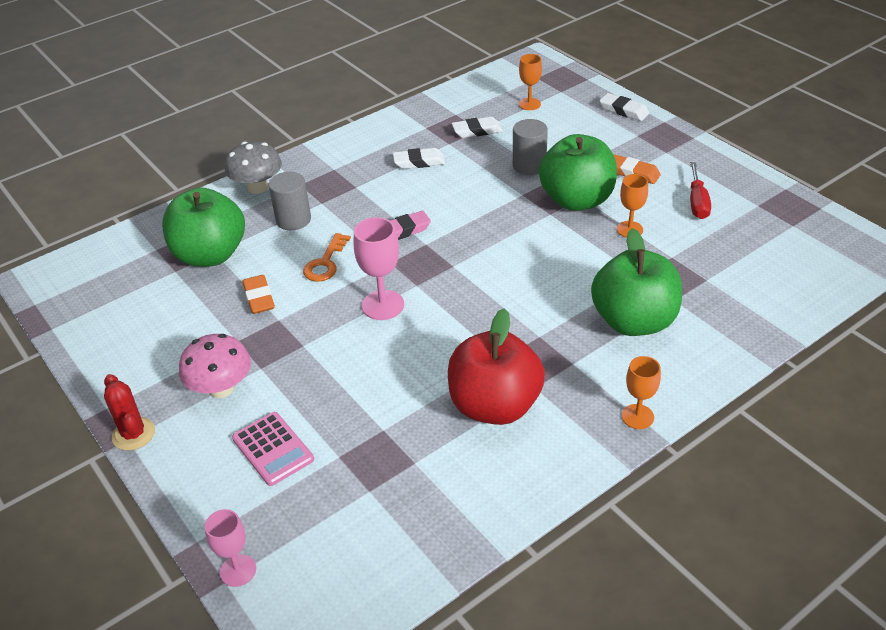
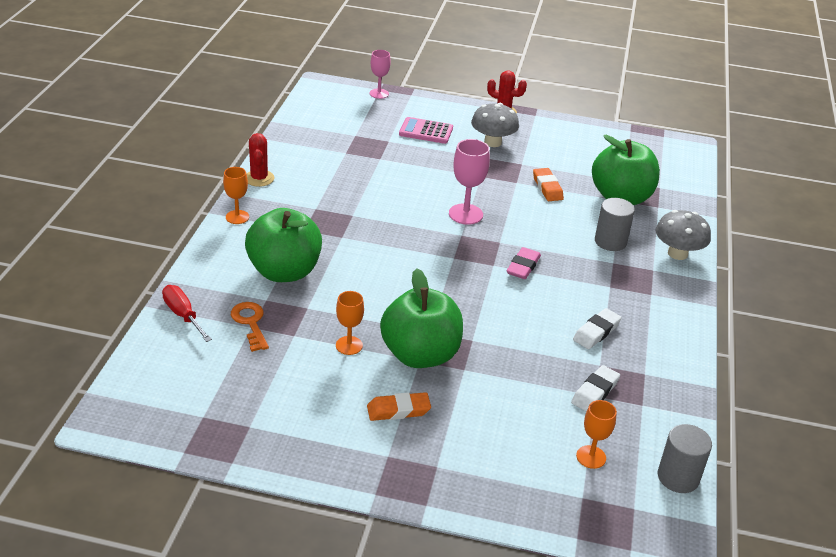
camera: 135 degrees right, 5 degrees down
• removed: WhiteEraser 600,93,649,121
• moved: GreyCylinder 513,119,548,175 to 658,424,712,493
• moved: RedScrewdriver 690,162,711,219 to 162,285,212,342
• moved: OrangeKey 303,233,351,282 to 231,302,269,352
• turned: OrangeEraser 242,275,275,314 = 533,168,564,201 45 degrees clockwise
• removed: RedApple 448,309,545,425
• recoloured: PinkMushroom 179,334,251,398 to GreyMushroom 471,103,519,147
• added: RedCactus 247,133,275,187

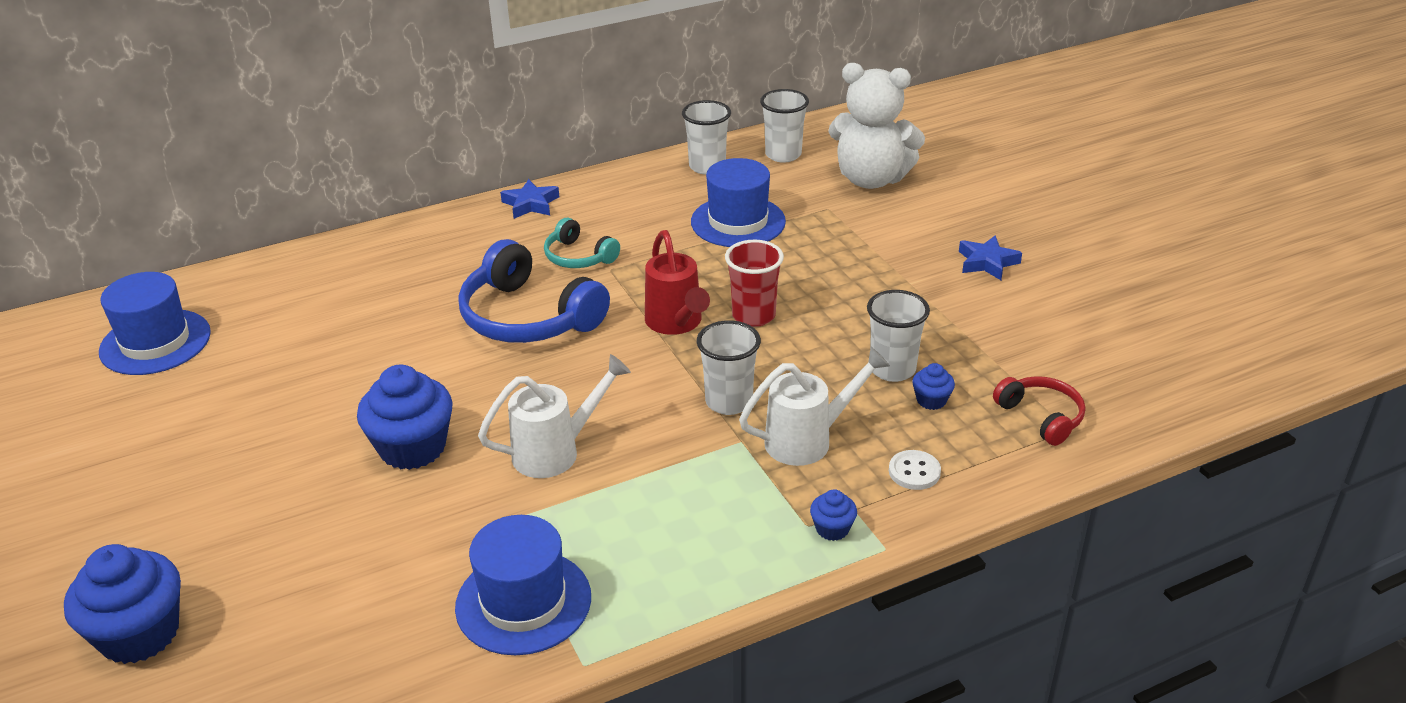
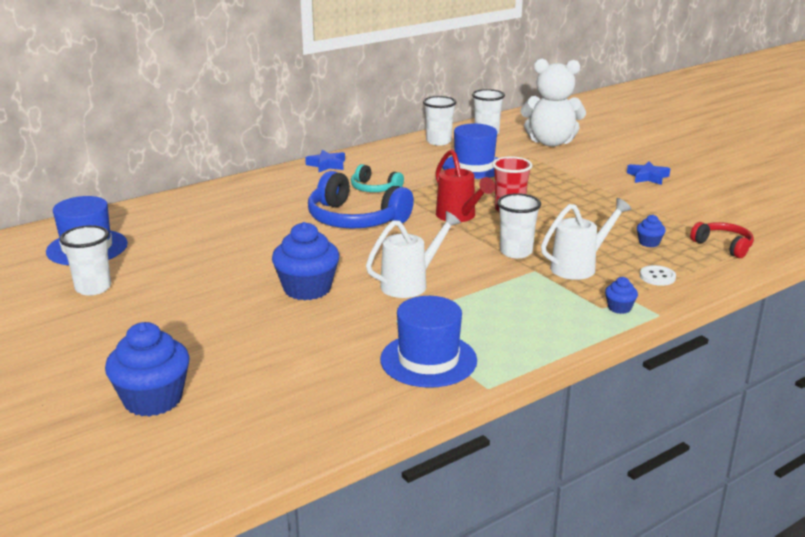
camera: 10 degrees left, 10 degrees down
• moved: WhiteCup 867,290,930,382 to 60,225,111,296

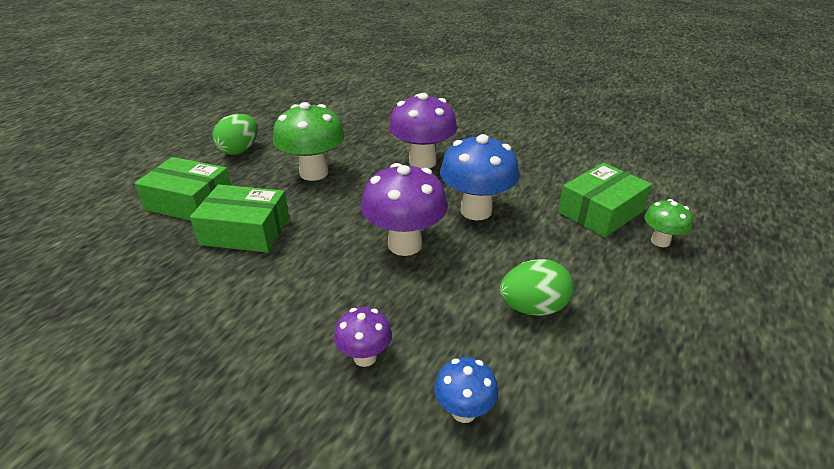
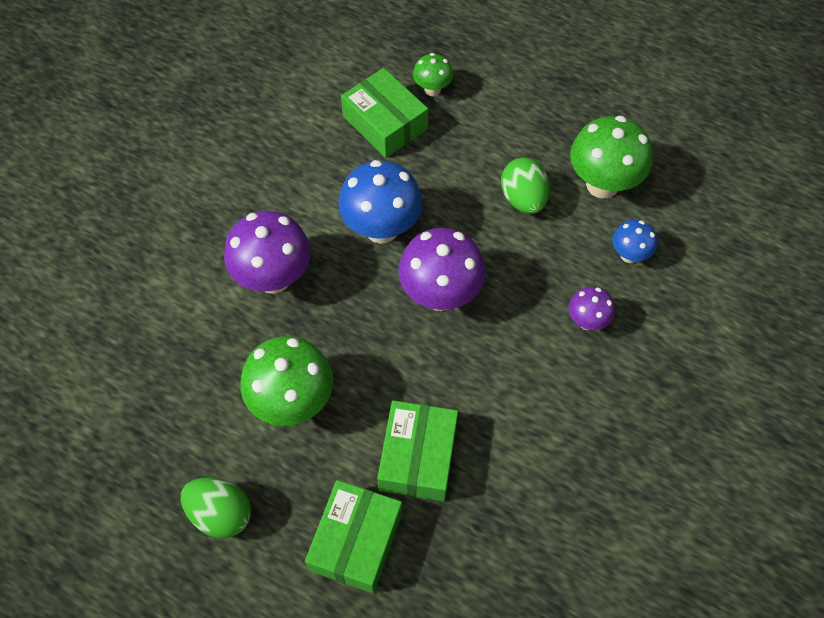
camera: 90 degrees left, 25 degrees up
• added: GreenMushroom 570,116,653,199

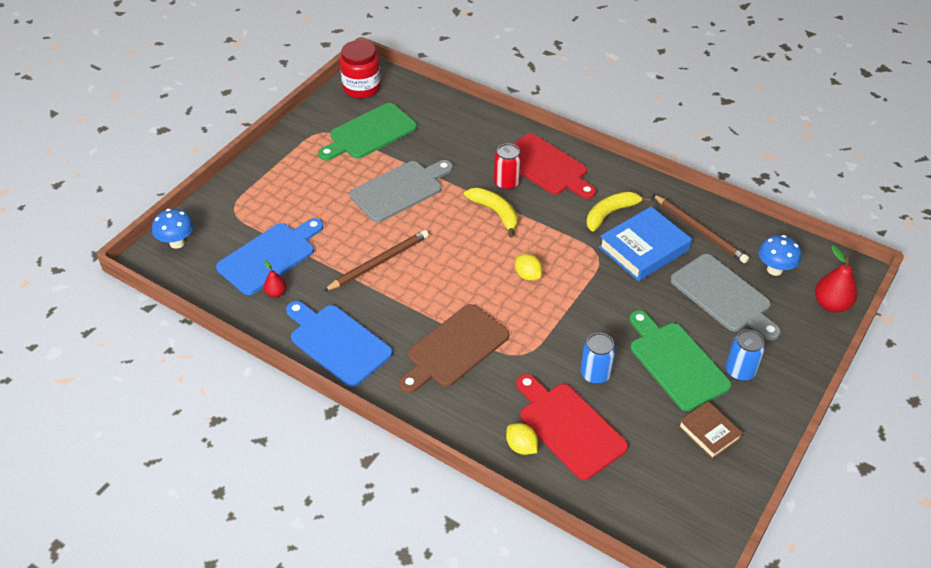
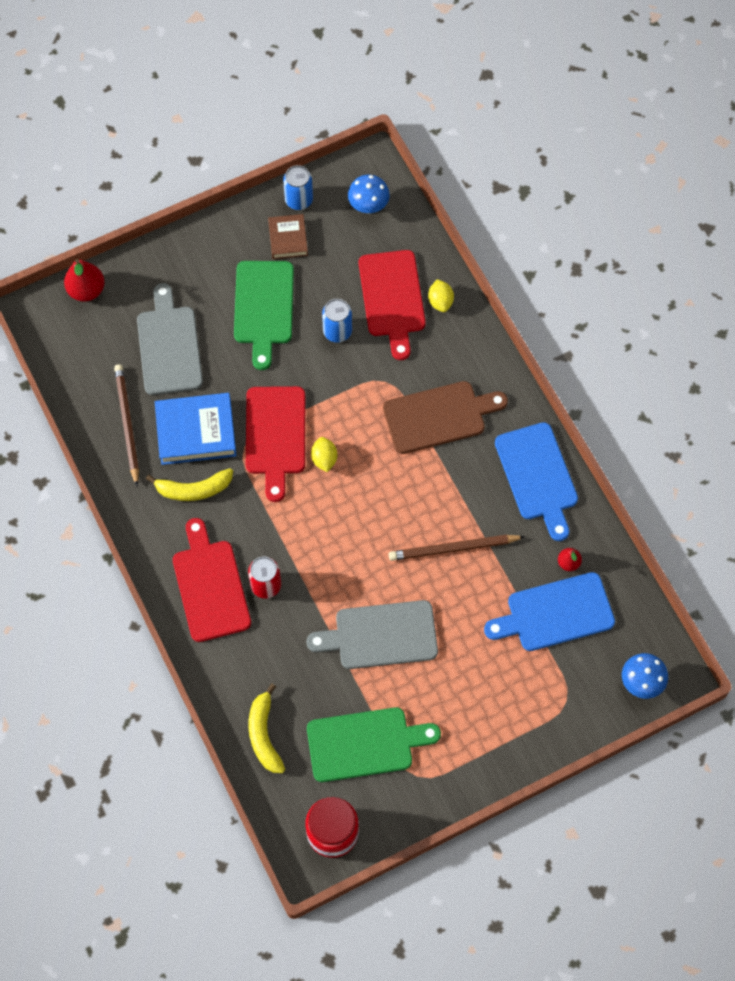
camera: 150 degrees left, 20 degrees up
• moved: YellowBanana 464,188,518,237 to 248,683,285,773
• moved: BlueMushroom 758,235,801,276 to 348,175,390,213
• moved: BlueCan 726,330,765,381 to 283,165,313,210
• added: RedCuttingBoard 246,386,305,502

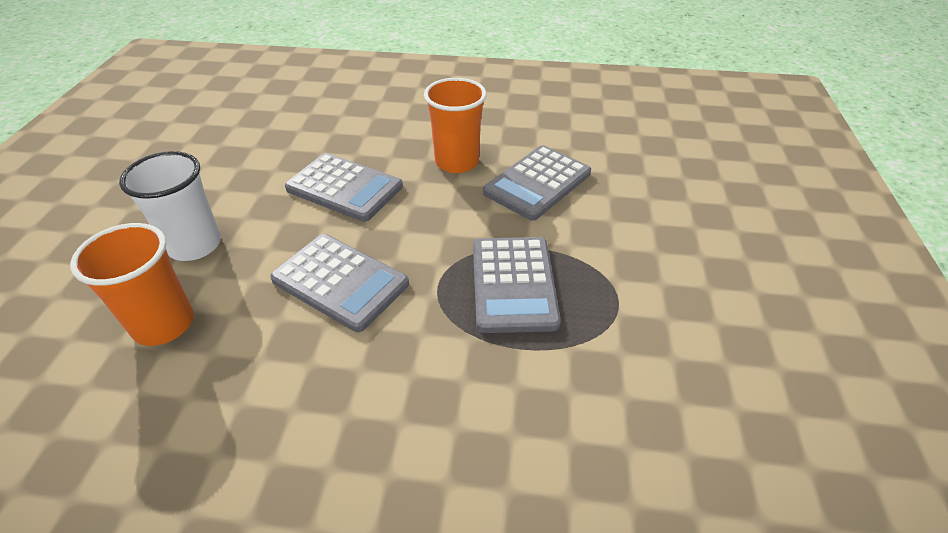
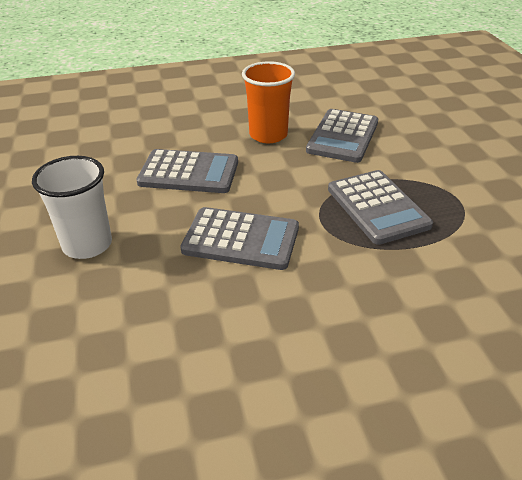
camera: 20 degrees left, 5 degrees down
• removed: OrangeCup 70,223,194,346

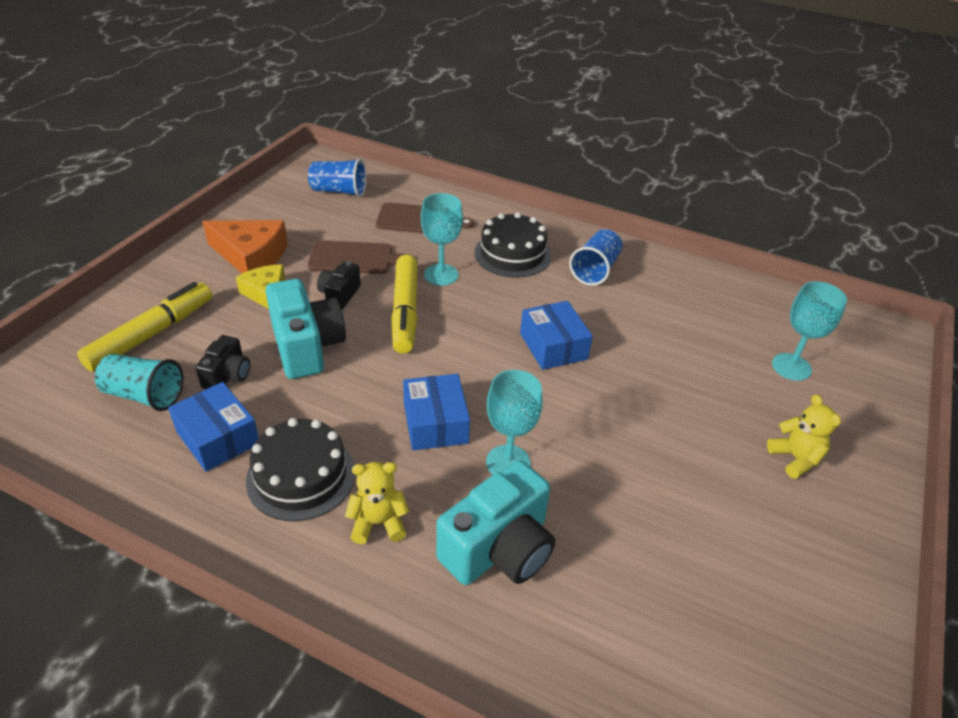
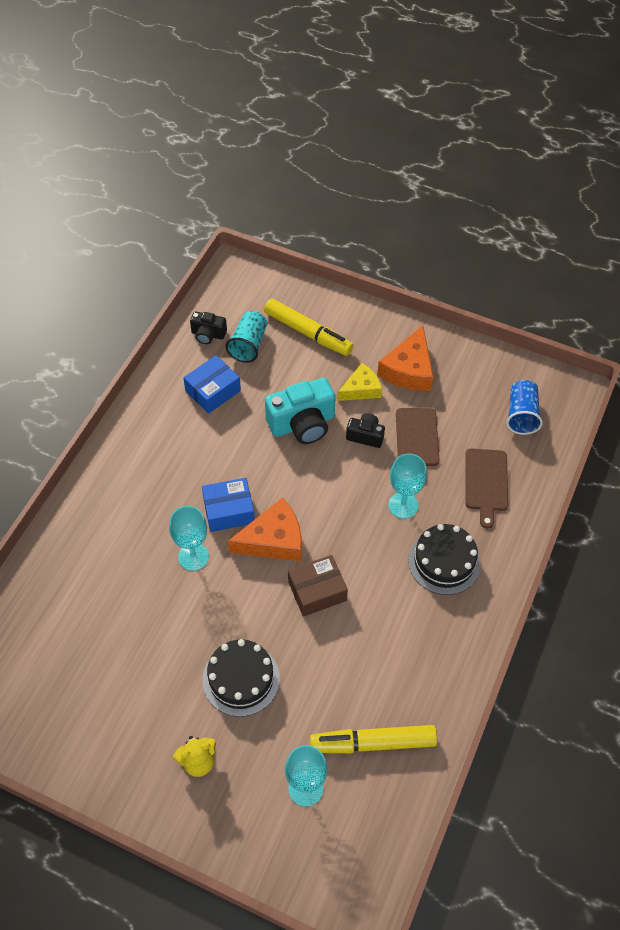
camera: 90 degrees right, 15 degrees up
• removed: BlueCup 569,229,622,286
• moved: YellowMarker 391,254,418,354 to 310,725,437,753
• recoloured: BlueBox 520,301,593,370 to BrownBox 288,555,348,617
• moved: BlackCamera 195,335,250,389 to 190,311,227,344
• moved: BlackCake 246,418,355,521 to 203,639,280,717
• removed: TurquoiseCamera 436,460,555,585
• removed: YellowTeddyBear 345,462,409,544
• added: OrangeCheese 228,498,302,561

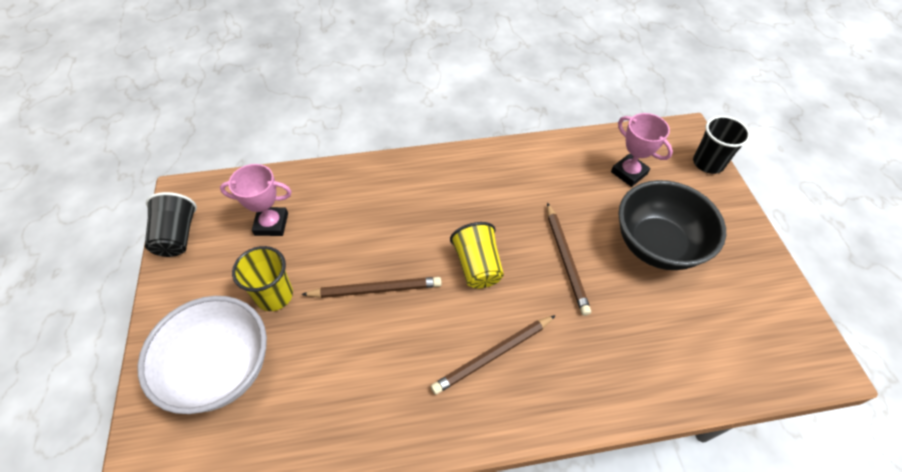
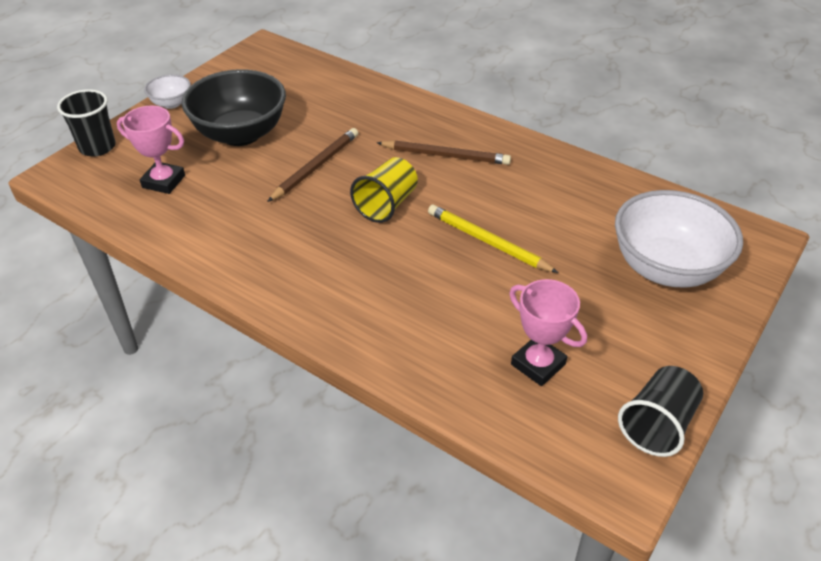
camera: 135 degrees left, 10 degrees down
• turned: PinkTrophy 611,113,673,187 = 117,106,185,194 75 degrees counterclockwise
• removed: YellowCup 232,246,293,311
• recoloured: BrownPencil 301,277,442,298 to YellowPencil 428,205,559,273
• added: WhiteBowl 144,74,191,109

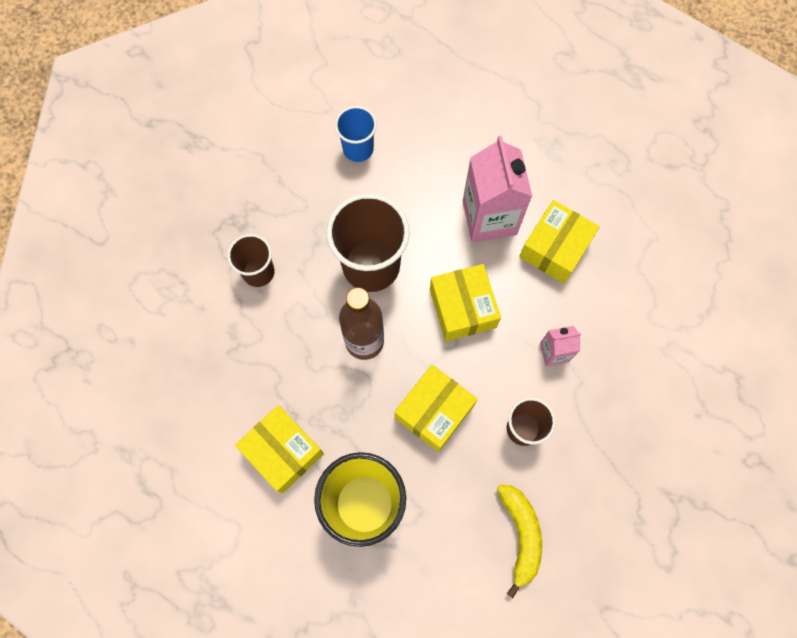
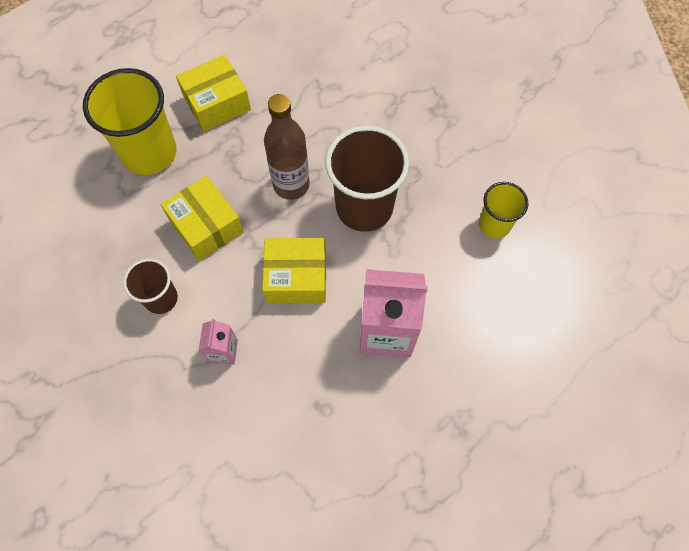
camera: 105 degrees right, 5 degrees down
• recoloured: BlueCup 335,106,377,162 to YellowCup 479,182,528,238
• removed: YellowBox 519,200,600,284
• removed: BrownCup 227,234,274,287
• removed: YellowBanana 497,485,542,598

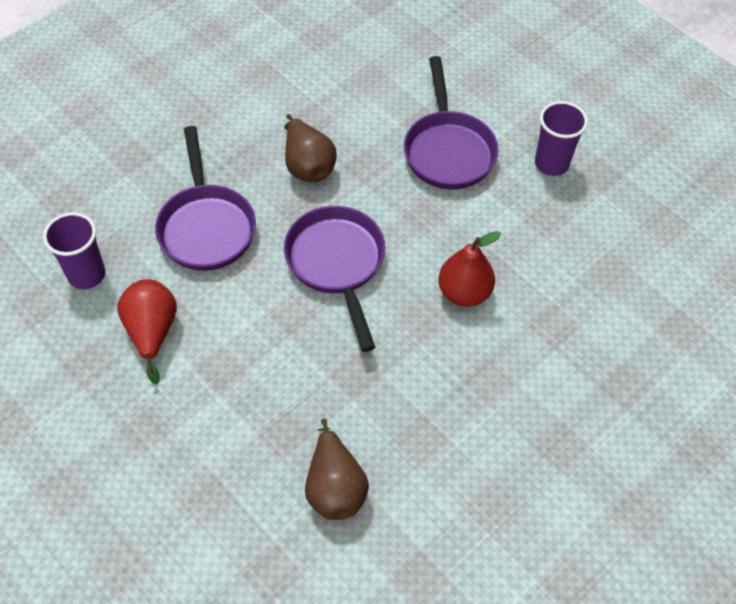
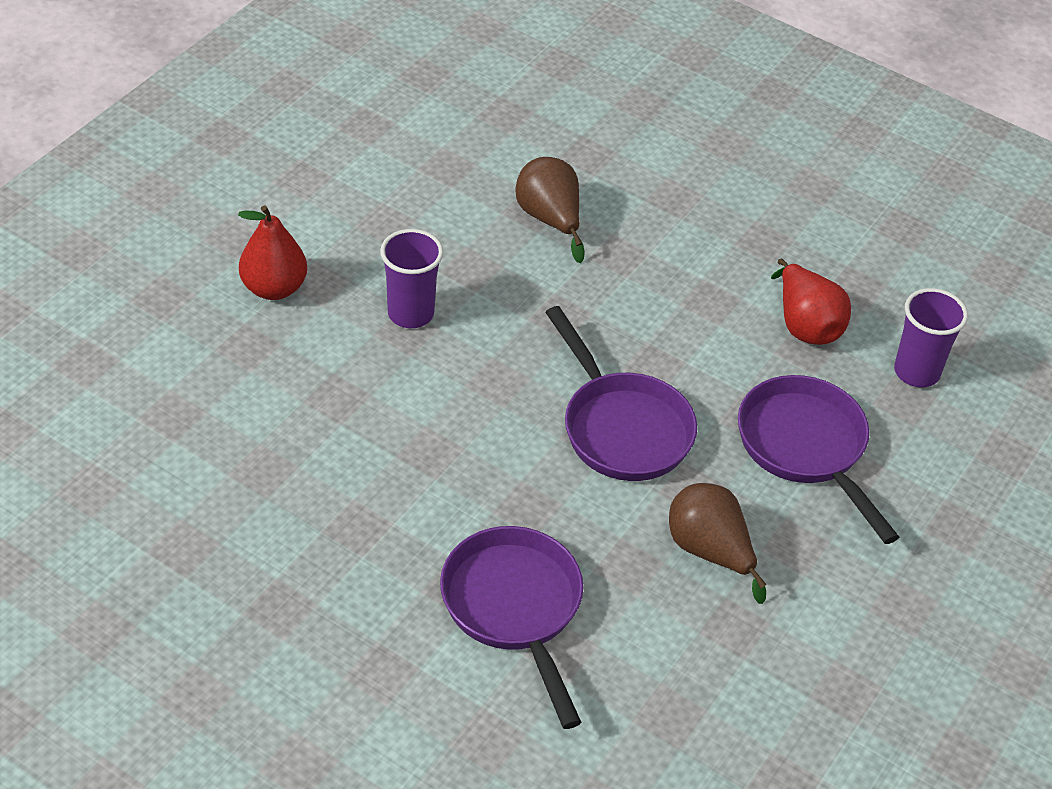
camera: 165 degrees right, 10 degrees down
• moved: PurpleCup 535,101,588,176 to 380,229,443,328
• moved: RedPear 439,231,501,307 to 238,205,307,300

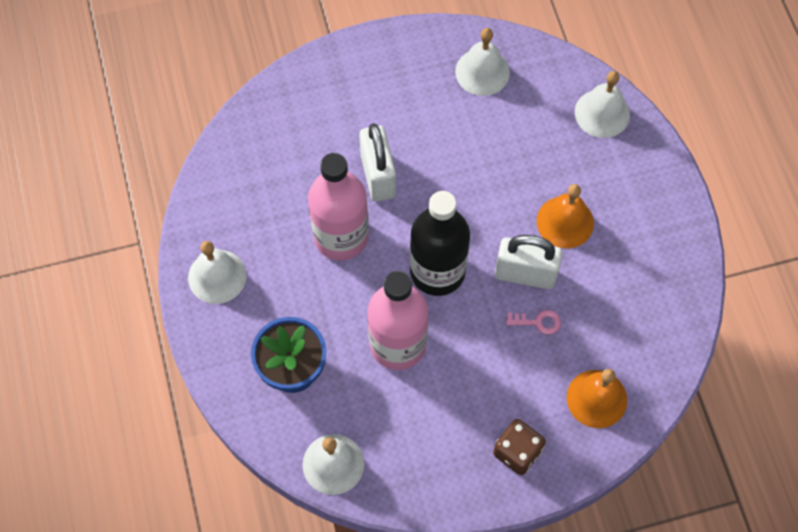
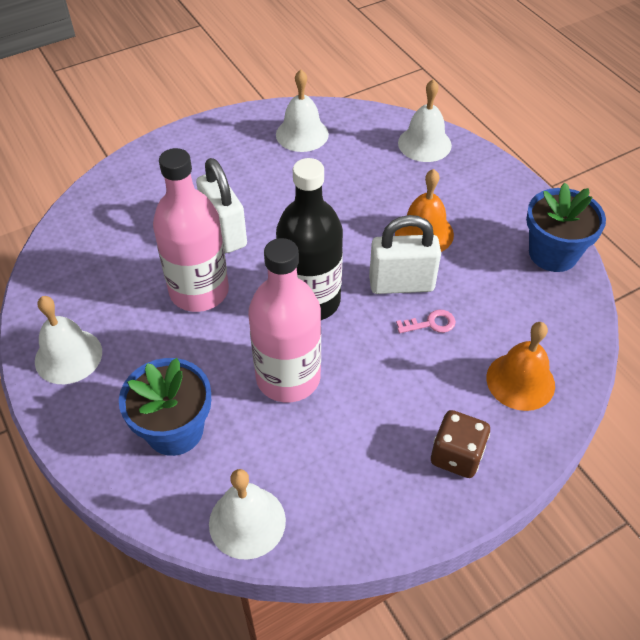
camera: 15 degrees left, 15 degrees down
• added: BlueFlowerPot 526,183,606,272

